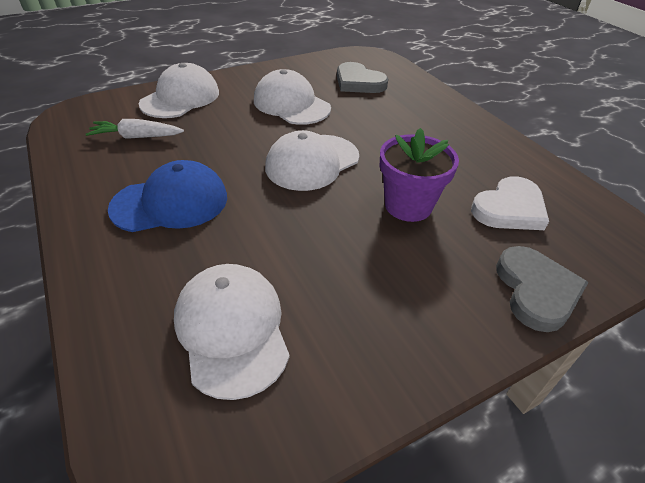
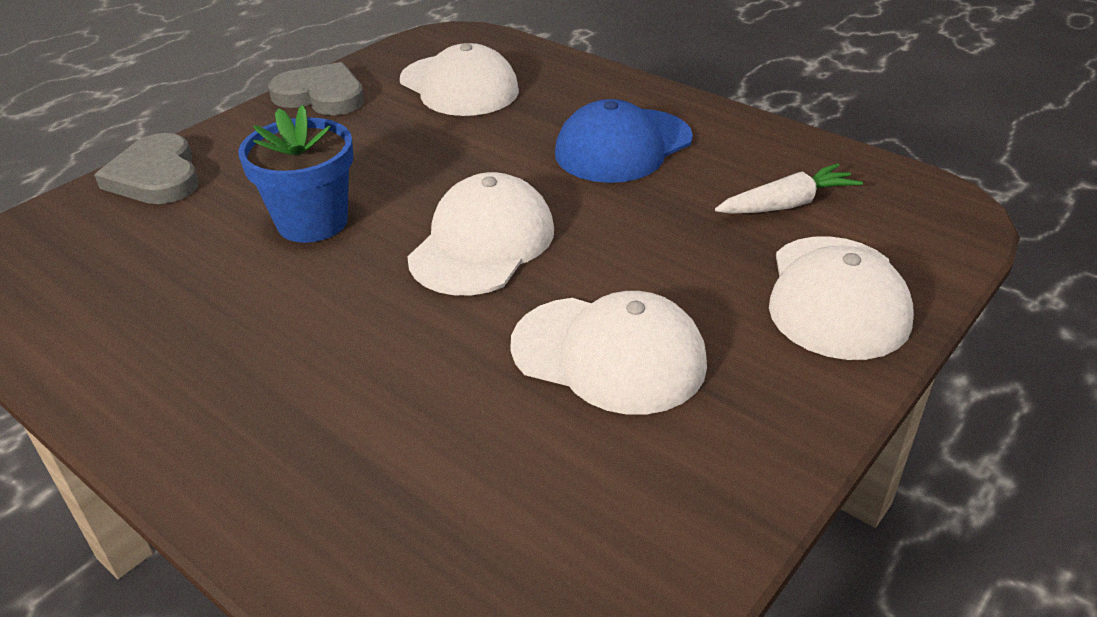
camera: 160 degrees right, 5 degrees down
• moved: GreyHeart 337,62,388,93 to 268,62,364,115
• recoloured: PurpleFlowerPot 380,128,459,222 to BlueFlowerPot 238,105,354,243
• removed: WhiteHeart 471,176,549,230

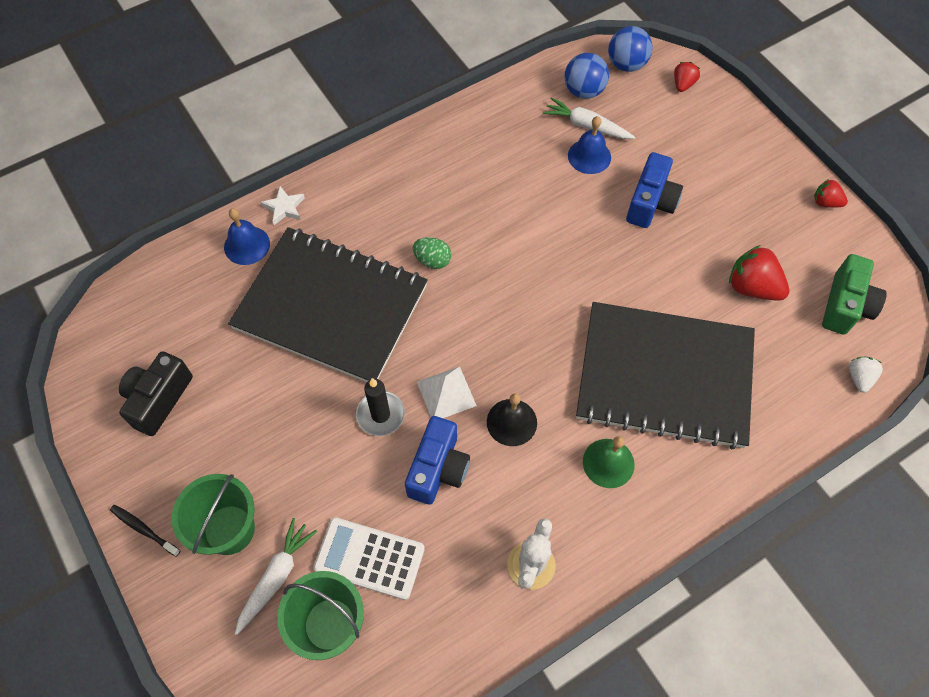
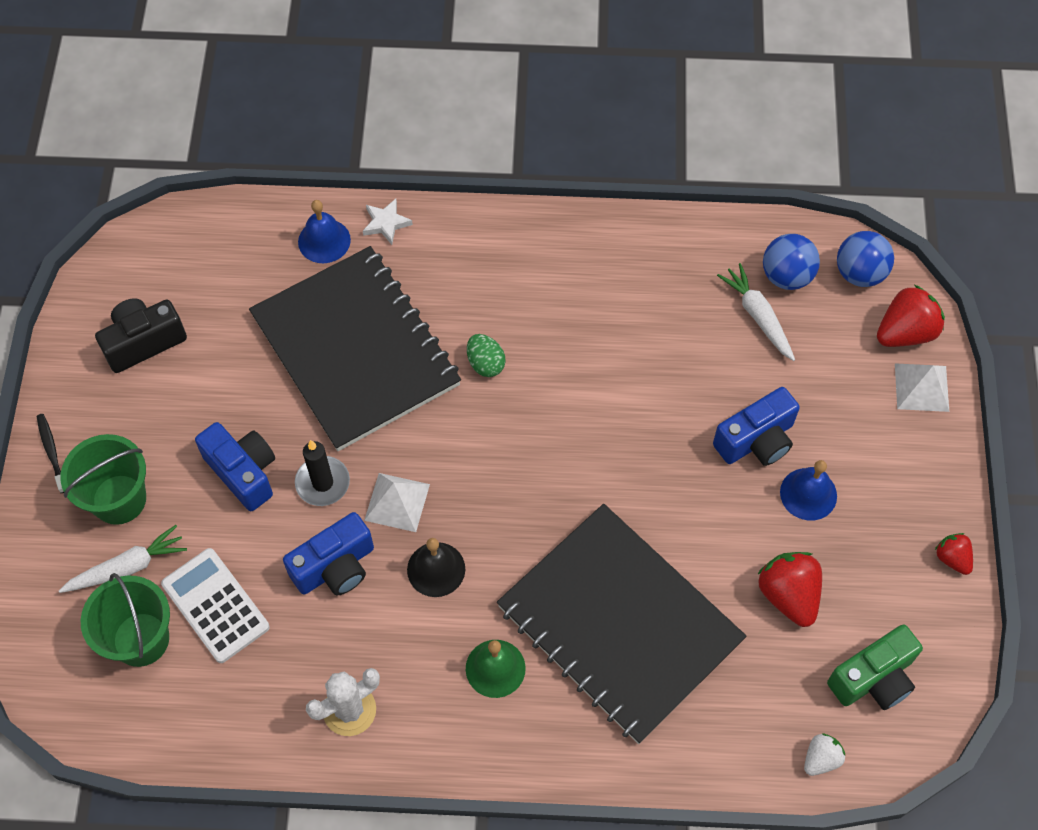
camera: 35 degrees right, 0 degrees up
• resized: RedStrawberry 674,62,700,92 = 877,285,945,347 x1.75
• moved: BlueBell 568,116,611,174 to 780,460,837,521
• added: WhitePyramid 895,363,949,412
• added: BlueCamera 195,422,275,511

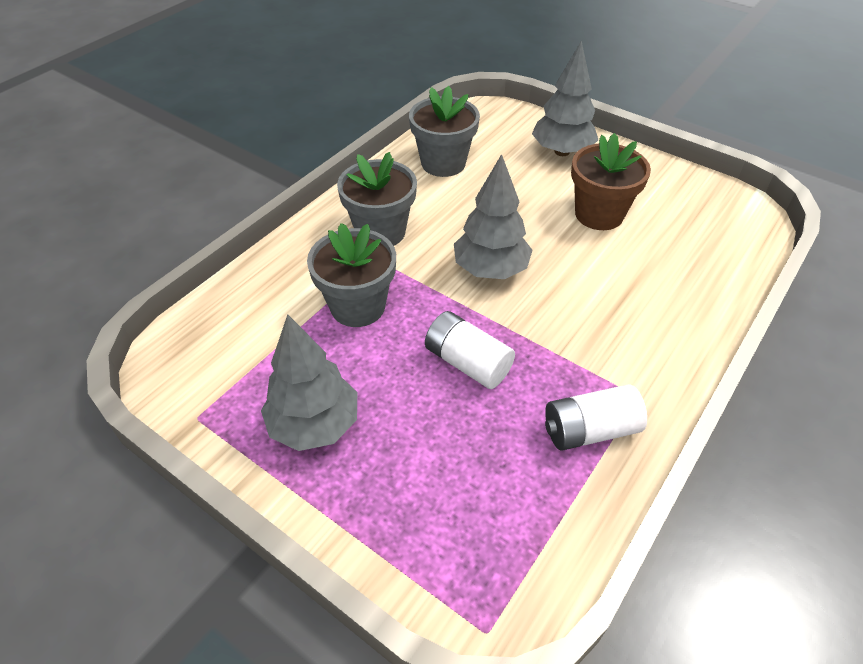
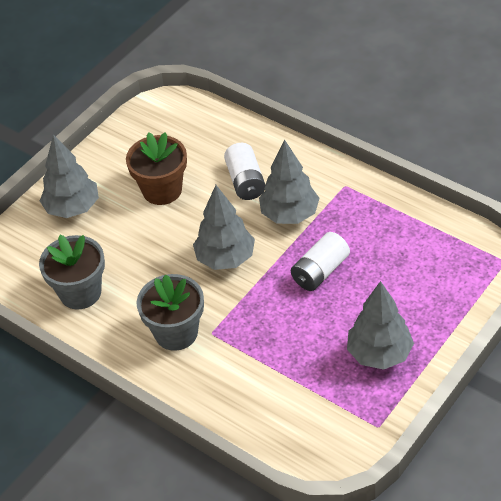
camera: 85 degrees left, 0 degrees up
• removed: GreyFlowerPot 307,223,396,327
• moved: WhiteBattery 545,384,647,451 to 224,143,265,200
• added: GreyTree 259,139,320,224

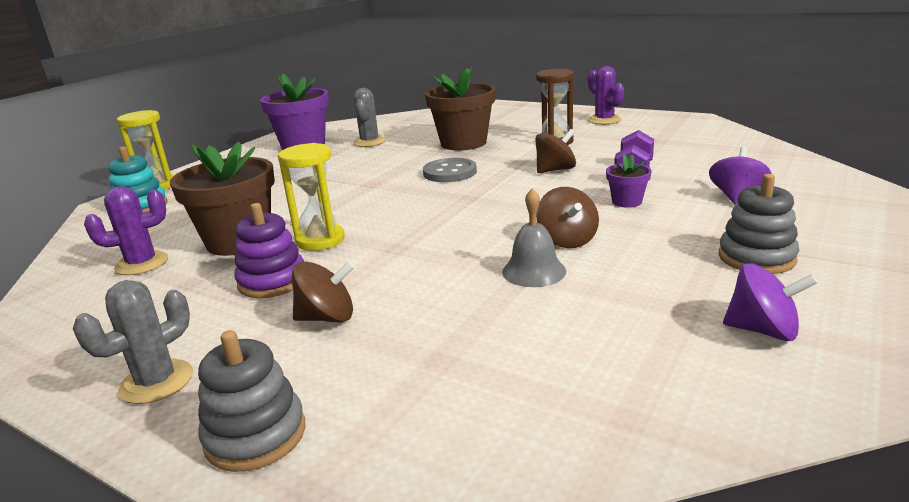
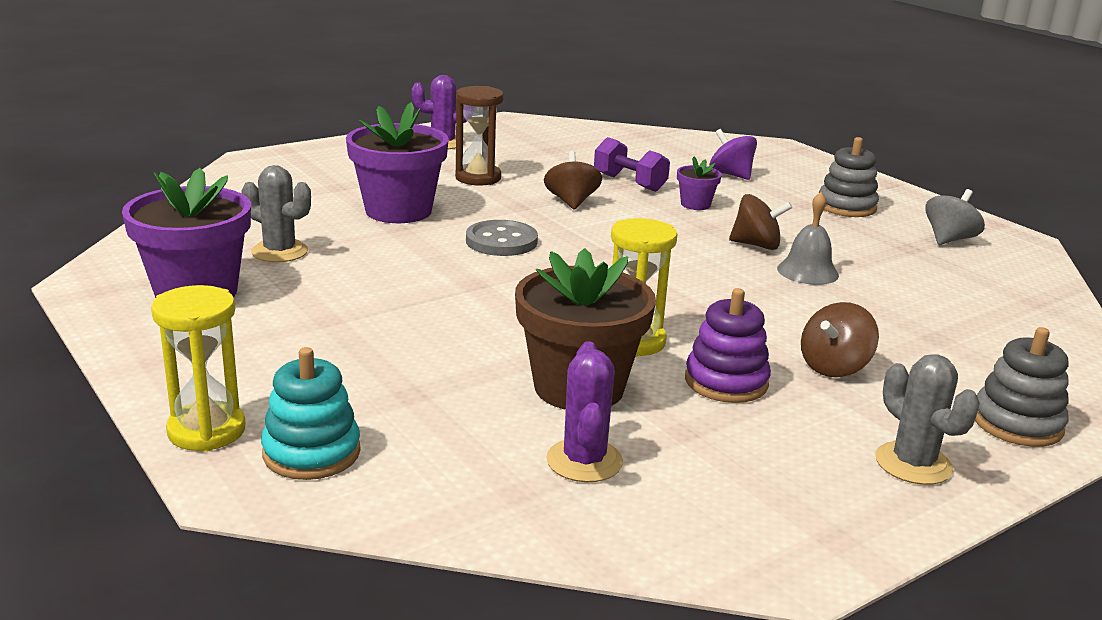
camera: 70 degrees left, 0 degrees up
• recoloured: BrownFlowerPot 425,67,496,150 to PurpleFlowerPot 346,102,449,223
• turned: BrownSpinningTop 292,261,355,323 = 801,302,879,377 150 degrees counterclockwise
• recoloured: PurpleSpinningTop 723,263,817,341 to GreySpinningTop 925,189,985,245

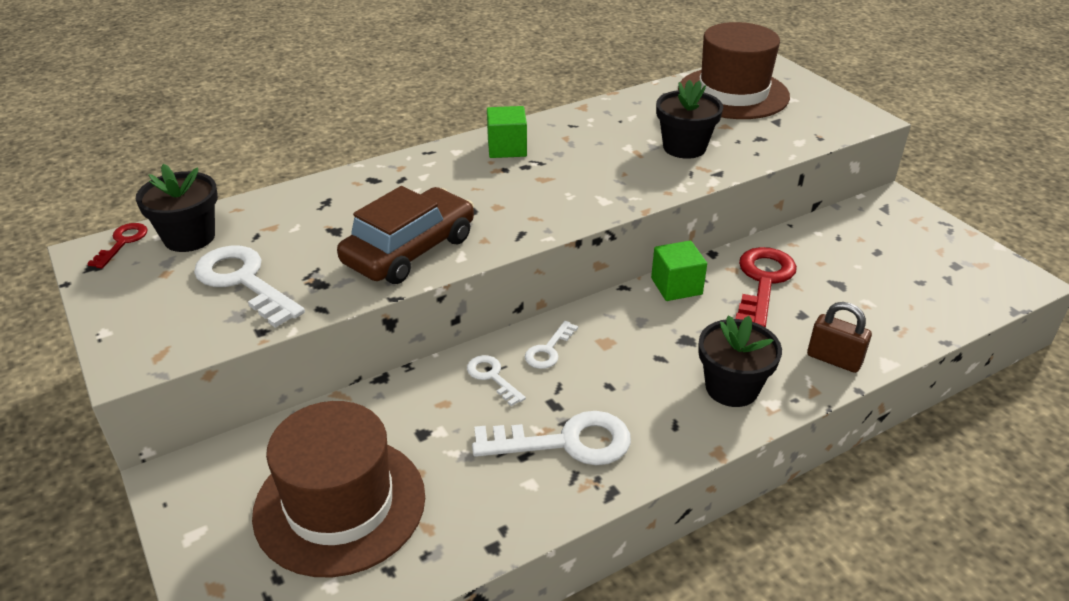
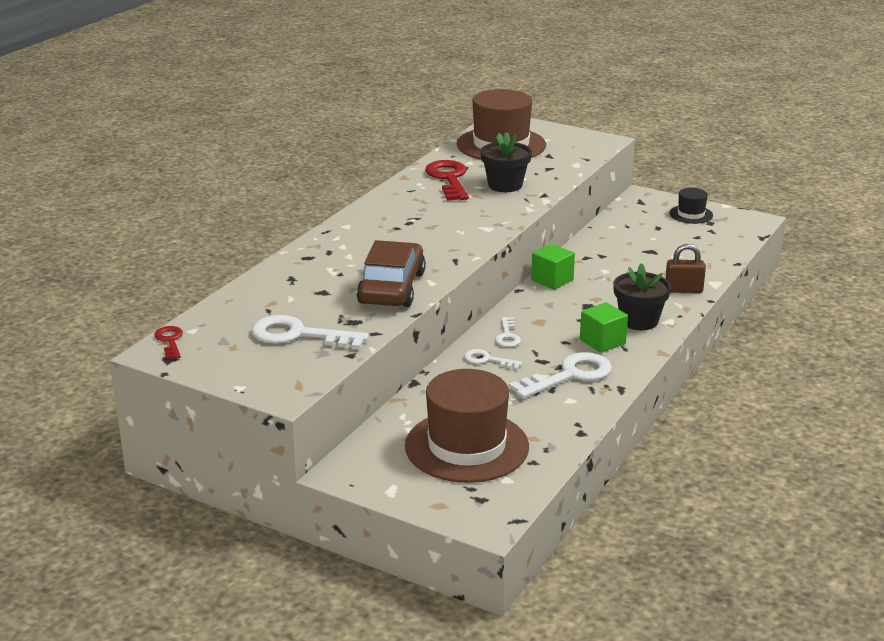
camera: 30 degrees left, 10 degrees down
• moved: GreenCube 487,106,527,158 to 580,302,628,353
• removed: BlackFlowerPot 135,164,218,252
• moved: RedKey 735,247,797,328 to 425,160,469,201
• added: BlackHat 669,188,713,224

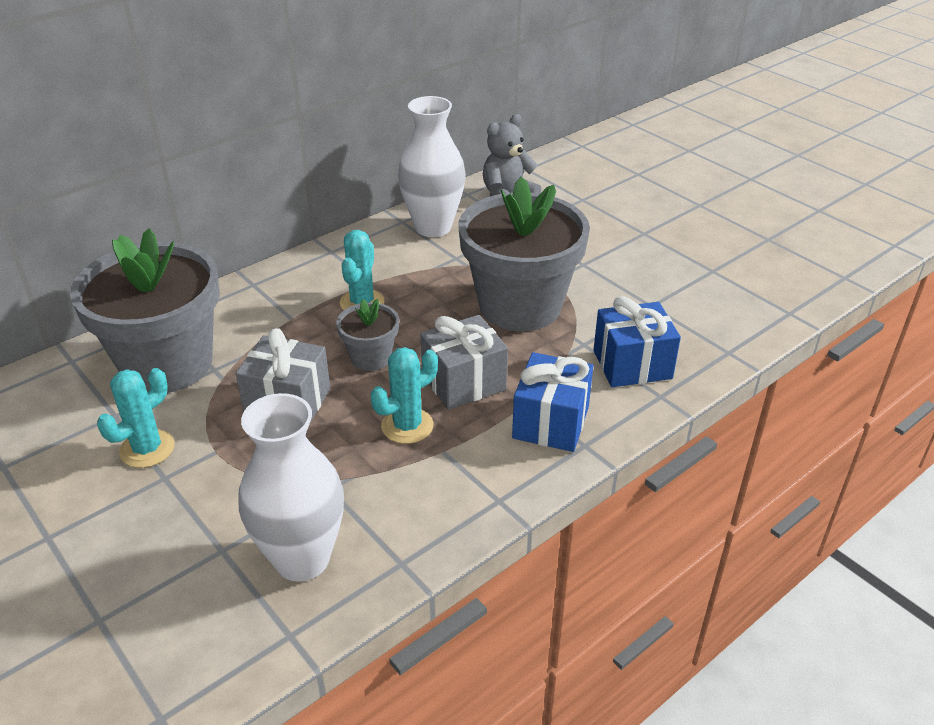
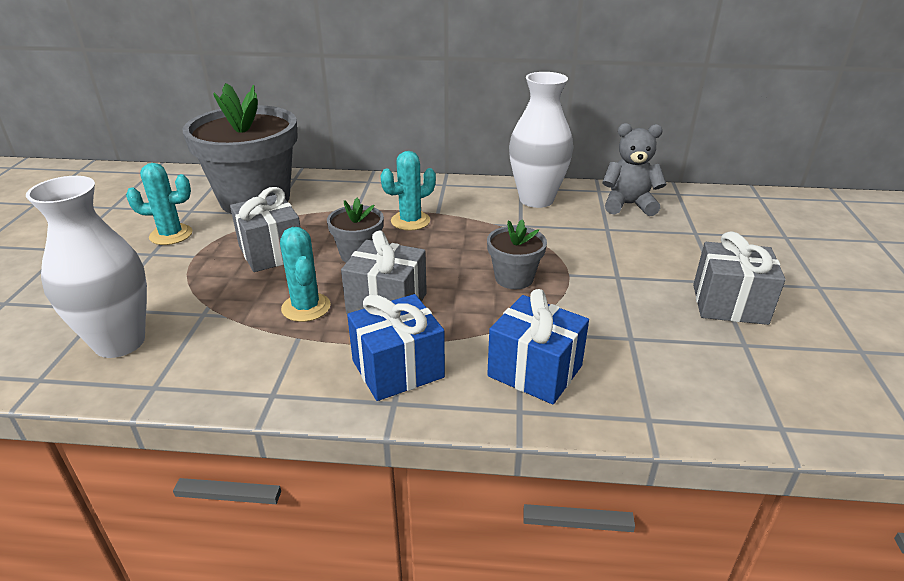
camera: 45 degrees right, 5 degrees down
• resized: GreyFlowerPot 458,177,590,331 = 487,219,547,289 x0.46
• turned: TurquoiseCactus 371,347,438,444 = 280,227,331,322 60 degrees clockwise
• added: GreyGift 693,231,786,325

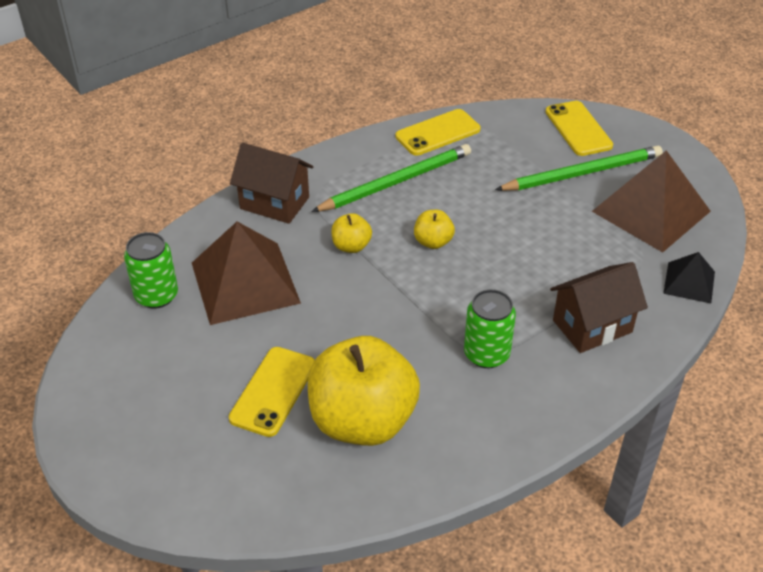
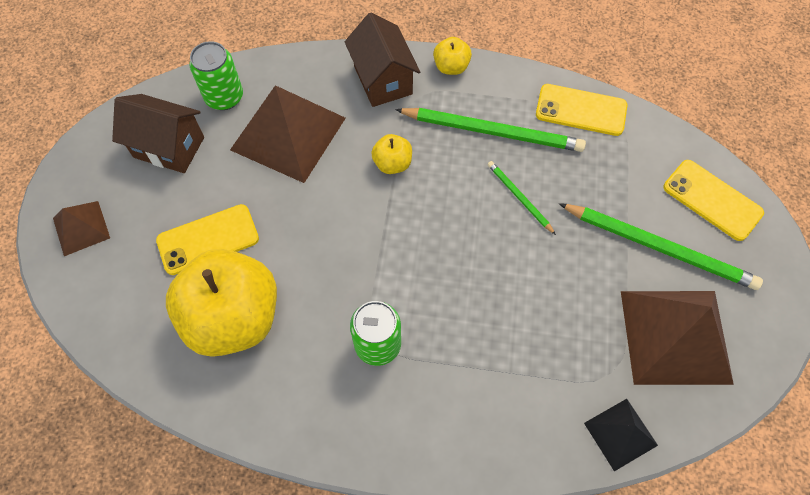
camera: 45 degrees right, 20 degrees up
• turned: YellowPhone 546,101,613,156 = 663,160,764,241 75 degrees counterclockwise
• moved: YellowApple 414,210,455,249 to 433,37,472,75
• moved: BrownHouse 550,262,648,353 to 112,94,204,173
• added: GreenPencil 487,161,556,235
• added: BrownPyramid 53,201,110,256

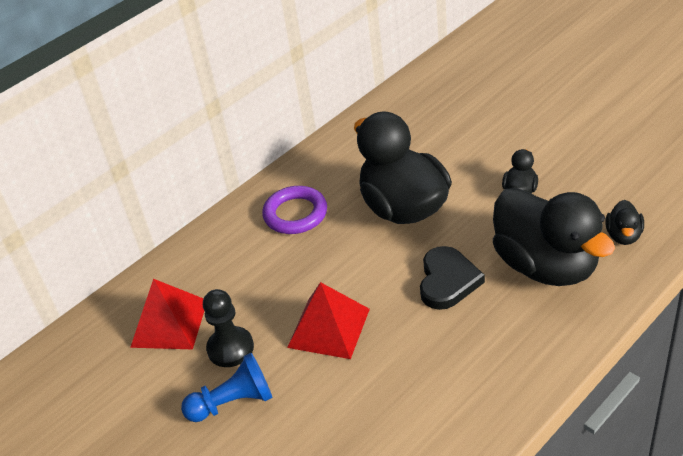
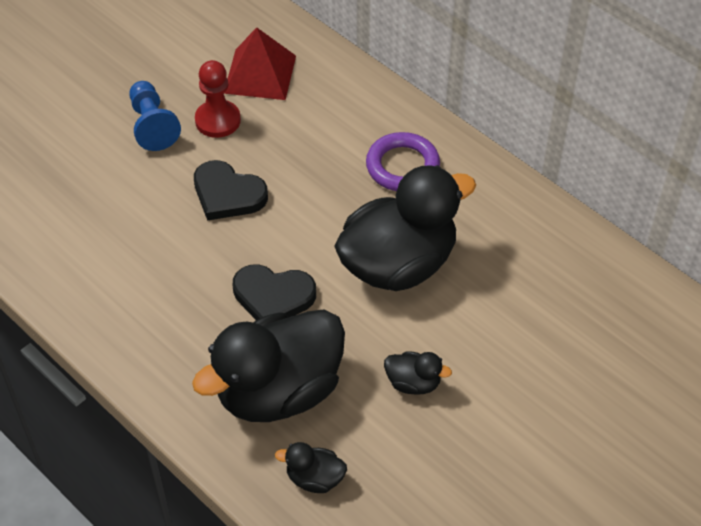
camera: 85 degrees right, 10 degrees up
• replaced: RedPyramid 287,282,370,359 to BlackHeart 194,160,268,221
• recoloured: BlackPawn 203,289,254,367 to RedPawn 195,60,241,138

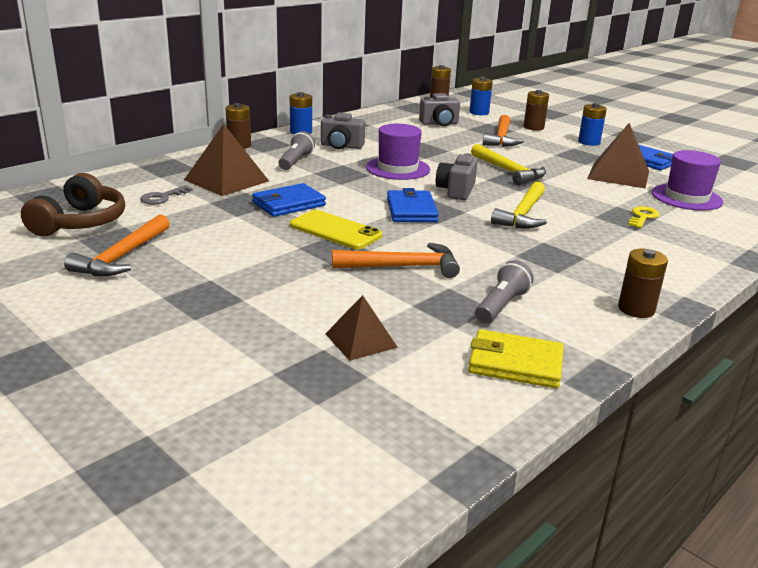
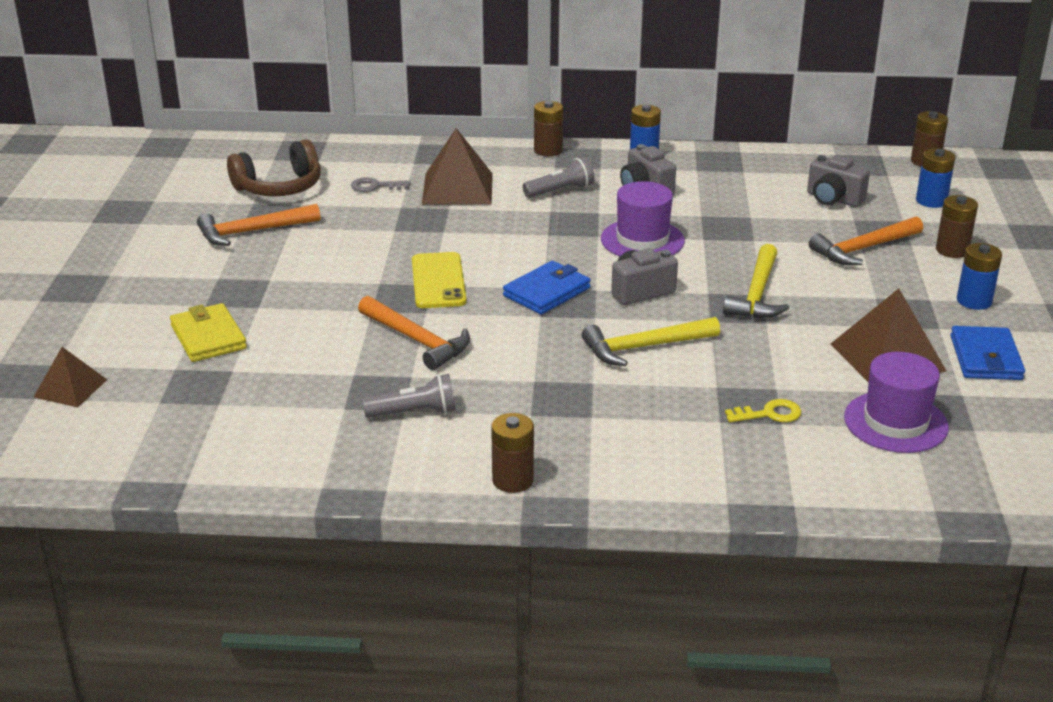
camera: 50 degrees right, 5 degrees up
• removed: BlueWallet 252,183,326,217
• moved: BrownPyramid 325,295,398,361 to 34,347,107,407
• moved: YellowWallet 468,329,564,389 to 170,303,247,362

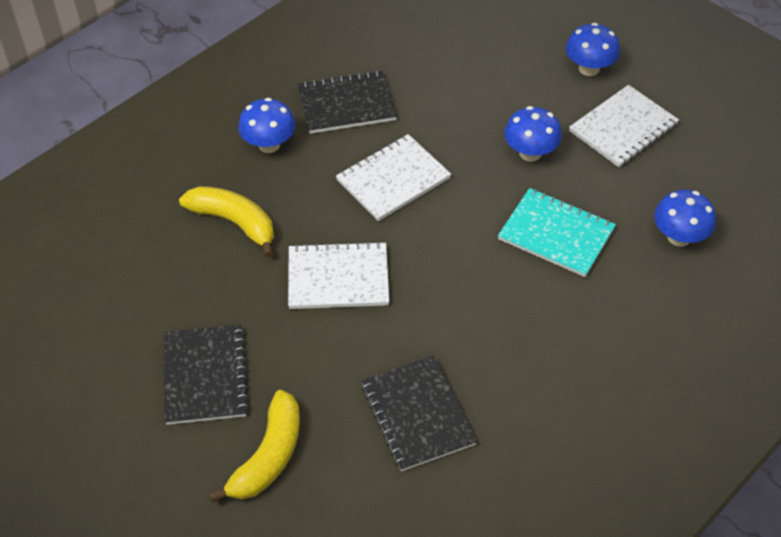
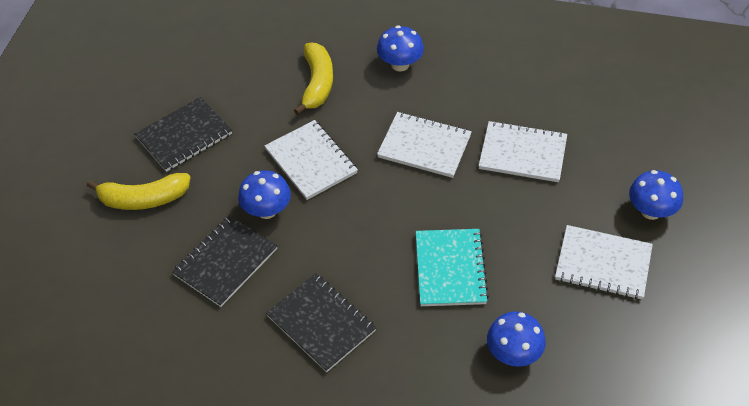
camera: 60 degrees right, 0 degrees up
• moved: BlackNotebook 298,70,397,134 to 266,274,376,372
• moved: BlueMushroom 504,106,562,161 to 238,170,291,219
• added: WhiteNotebook 479,121,567,182

